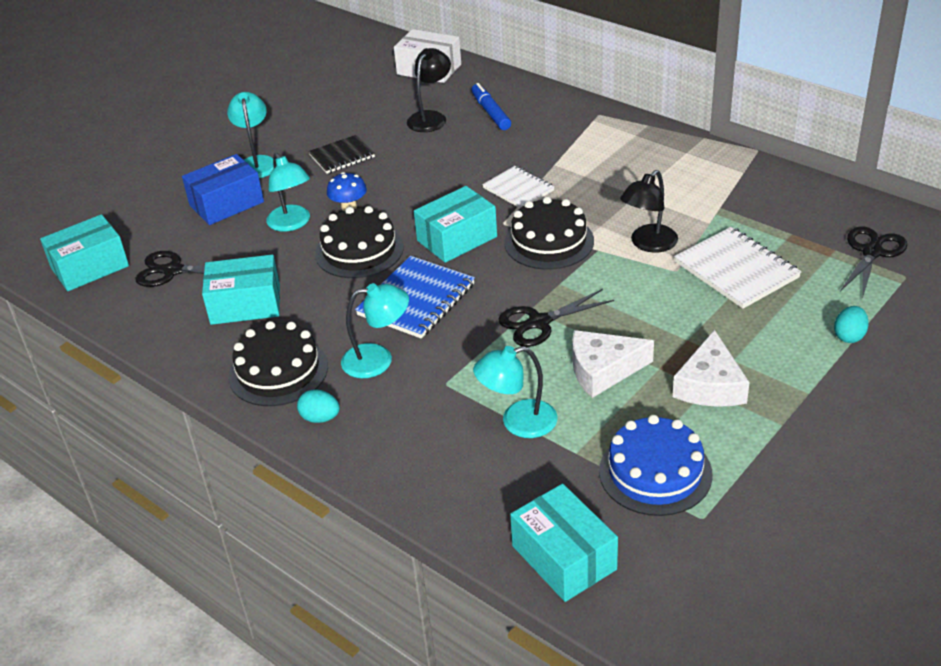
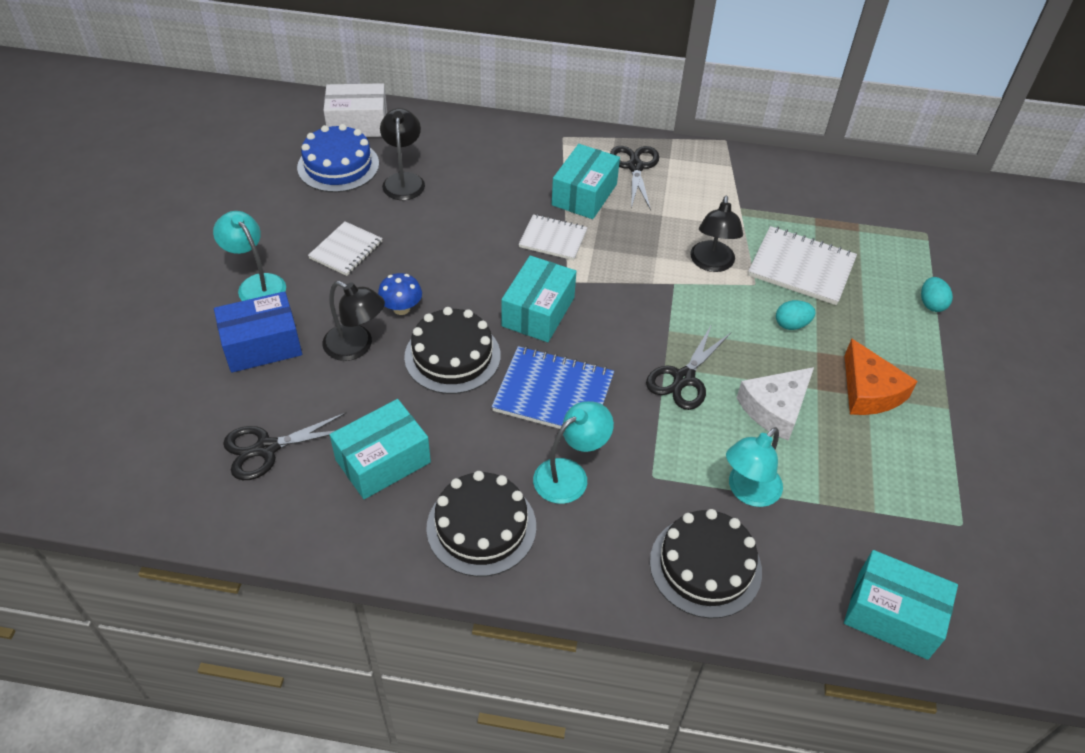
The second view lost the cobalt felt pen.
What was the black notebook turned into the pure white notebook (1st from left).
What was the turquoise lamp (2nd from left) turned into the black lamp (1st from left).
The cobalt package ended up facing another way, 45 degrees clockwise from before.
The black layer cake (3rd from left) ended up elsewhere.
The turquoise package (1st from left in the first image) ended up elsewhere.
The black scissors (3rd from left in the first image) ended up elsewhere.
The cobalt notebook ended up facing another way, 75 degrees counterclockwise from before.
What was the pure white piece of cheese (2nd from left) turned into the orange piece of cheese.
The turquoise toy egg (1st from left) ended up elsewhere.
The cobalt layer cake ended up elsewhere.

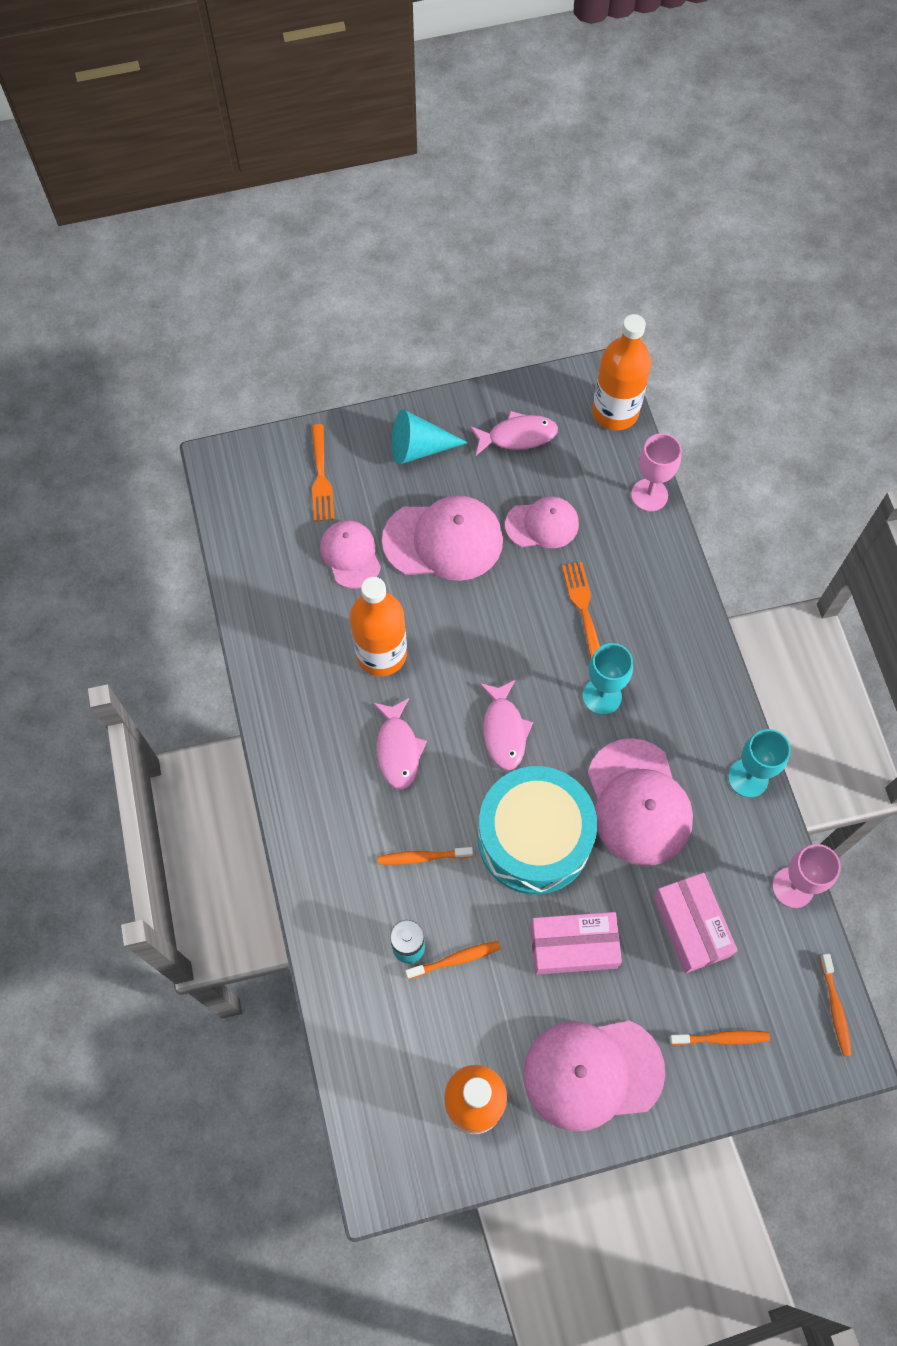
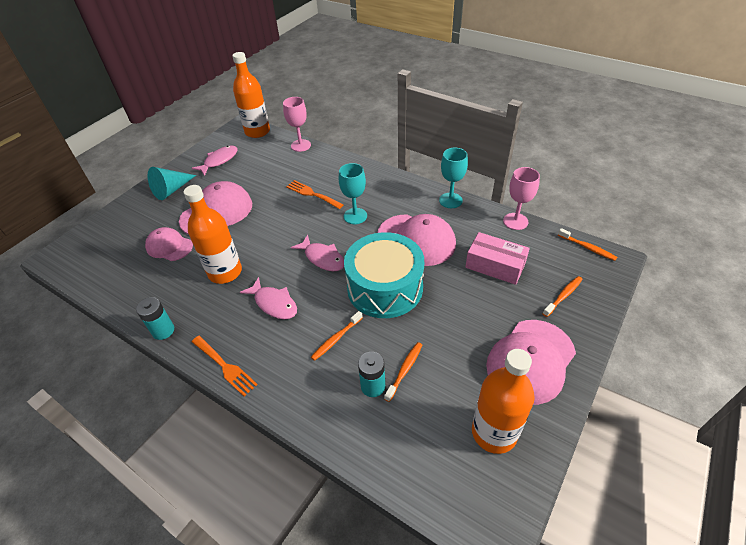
The orange table fork (1st from left) ended up elsewhere.
The second view lost the pink peaked cap (3rd from left).
The second view lost the pink package (1st from left).
The second view gained the turquoise battery (1st from left).

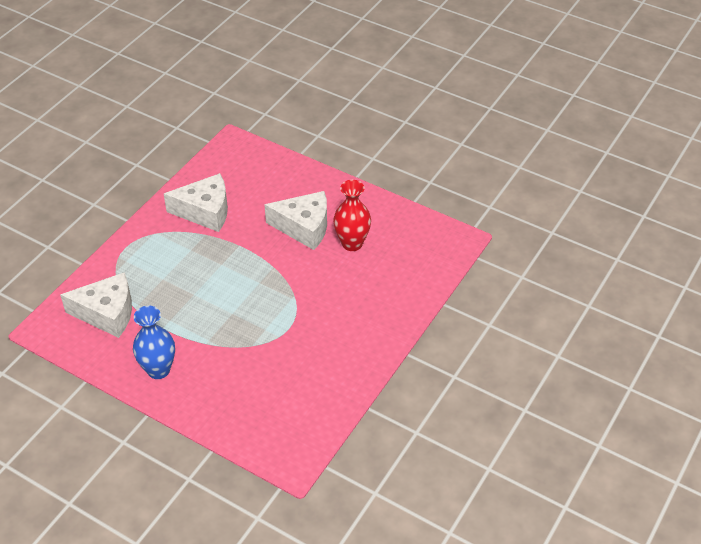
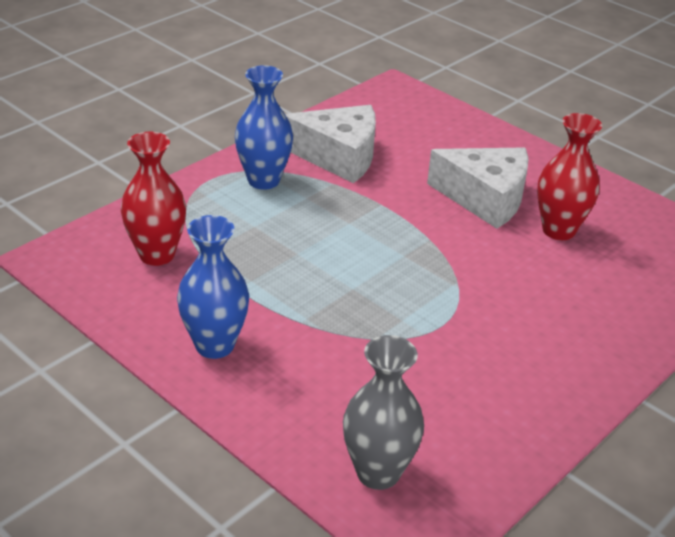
Where the pure white piece of cheese (1st from left) stood, the red tall vase (1st from left) came to stand.
The second view gained the cobalt tall vase (2nd from left).
The second view gained the grey tall vase.

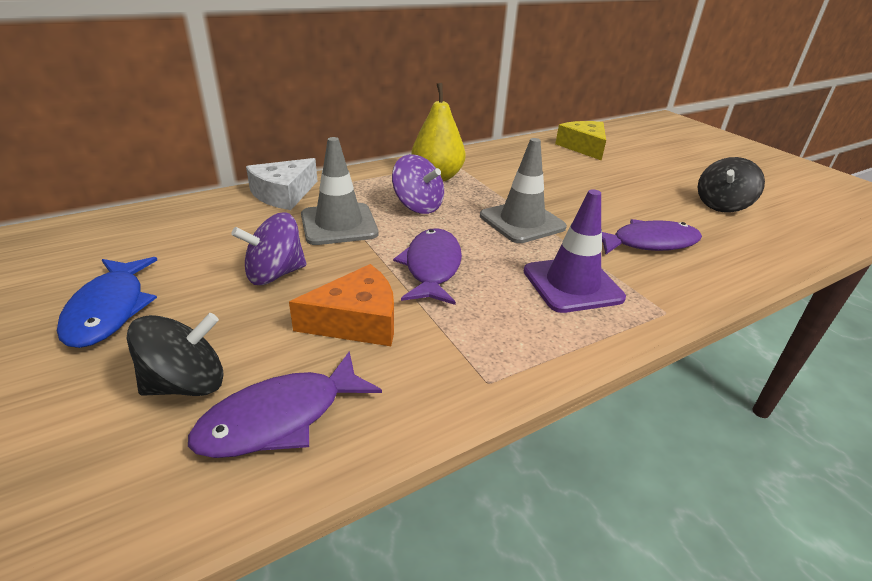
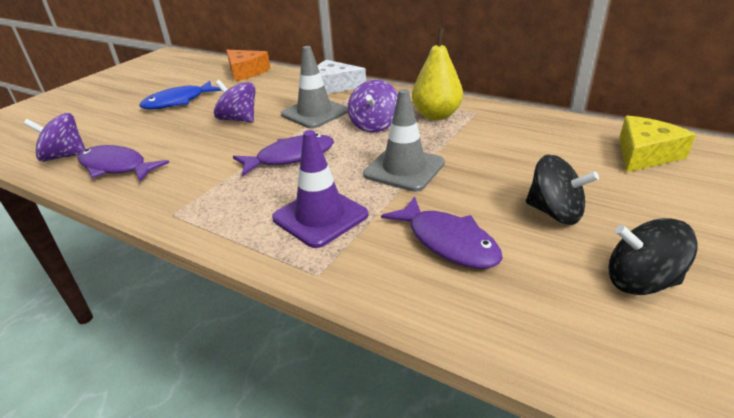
The orange piece of cheese ended up elsewhere.
The black whirligig (1st from left) ended up elsewhere.
The second view gained the purple whirligig (1st from left).

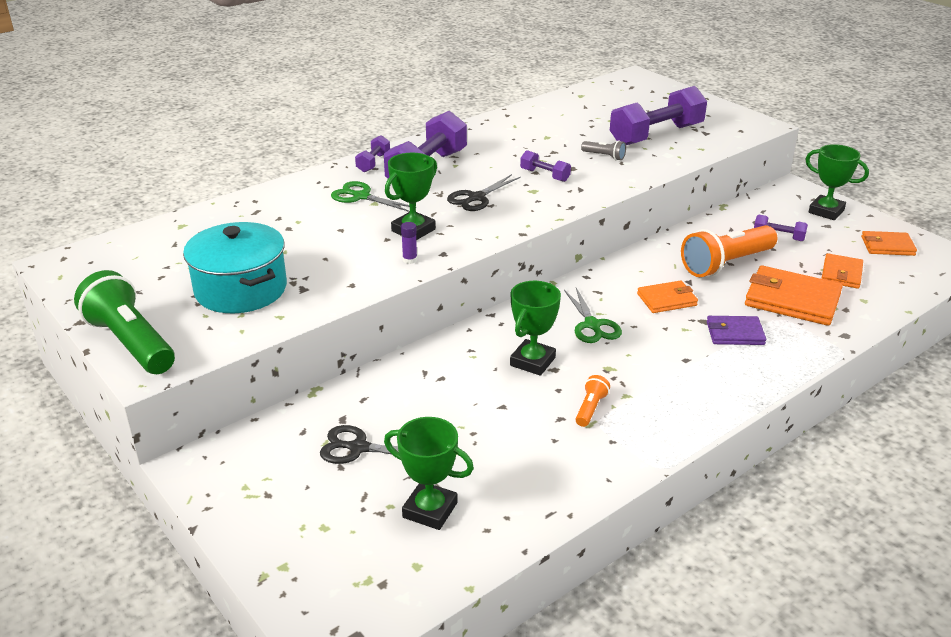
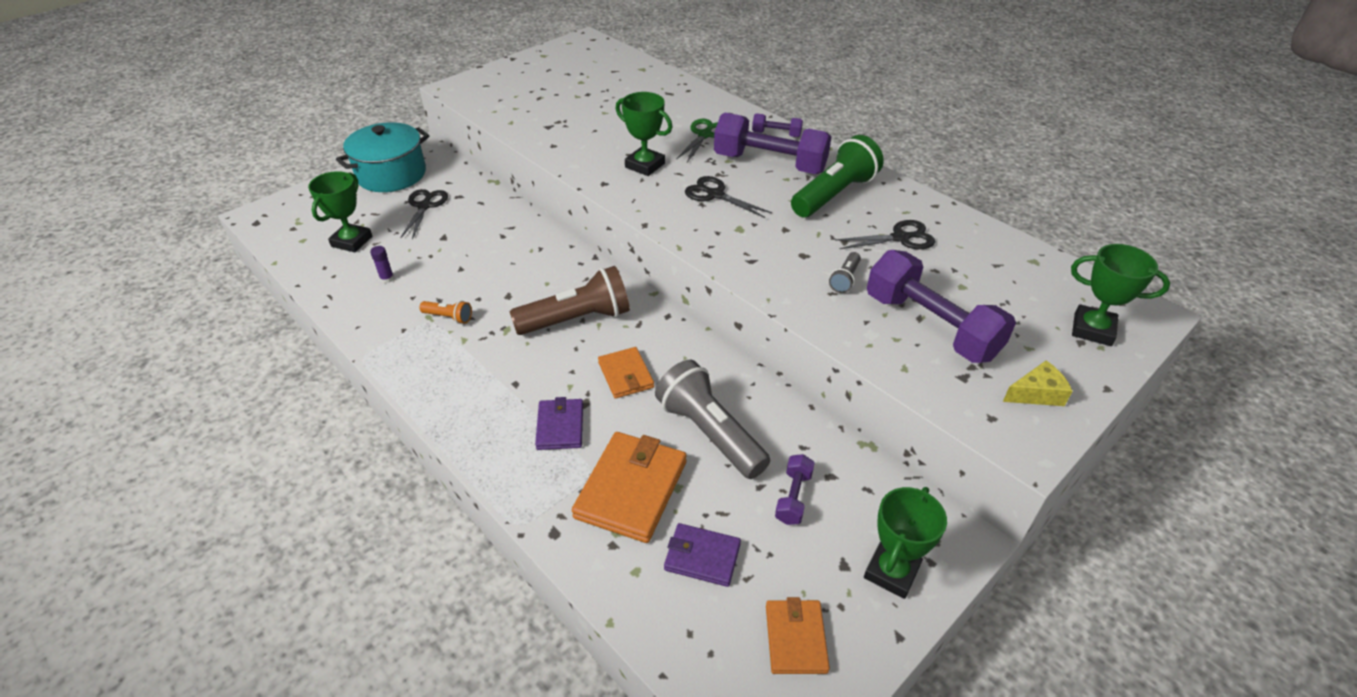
The second view lost the purple free weight (3rd from left).
The turquoise pot ended up elsewhere.
The purple glue ended up elsewhere.
What was the orange torch (2nd from left) turned into the grey torch (1st from left).
What was the orange card wallet (3rd from left) turned into the purple card wallet (2nd from left).
The green torch ended up elsewhere.
The green award cup (3rd from left in the first image) ended up elsewhere.
Where the green scissors (2nd from left) stood, the brown torch came to stand.
The second view gained the black scissors (3rd from left).
The second view gained the golden piece of cheese.

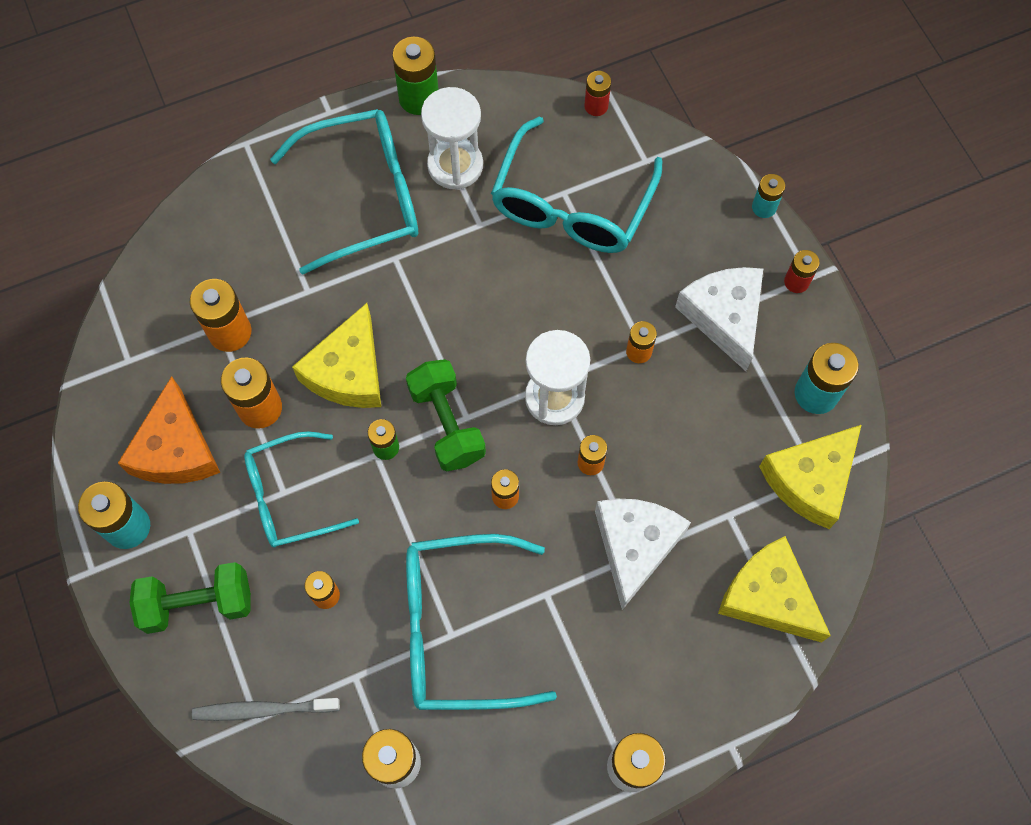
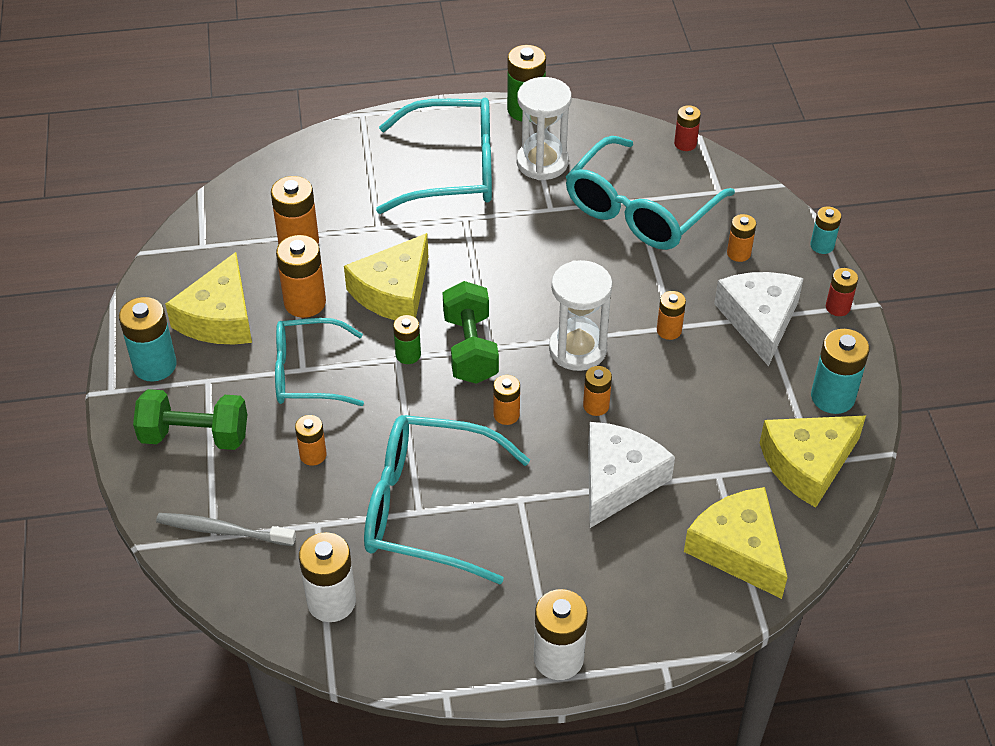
What was the orange piece of cheese turned into the golden piece of cheese (1st from left).
The second view gained the orange battery (7th from left).

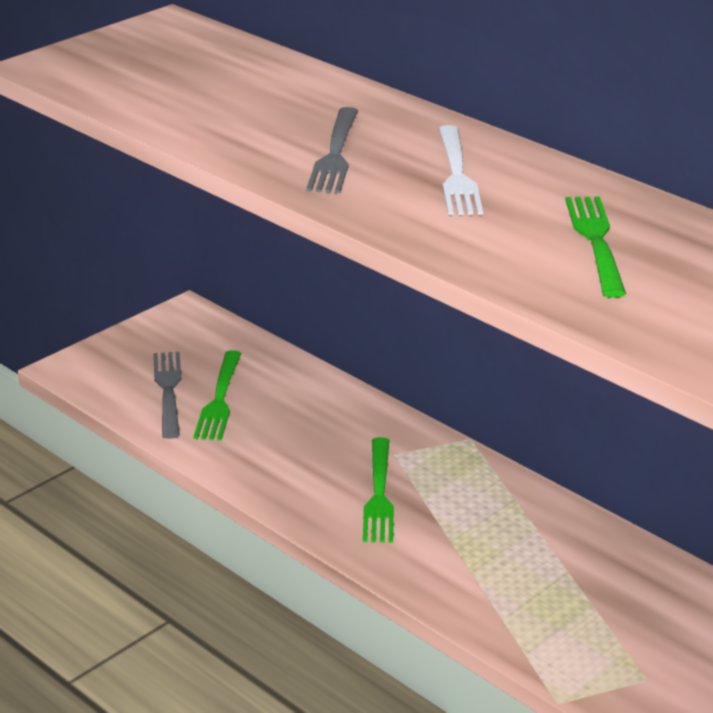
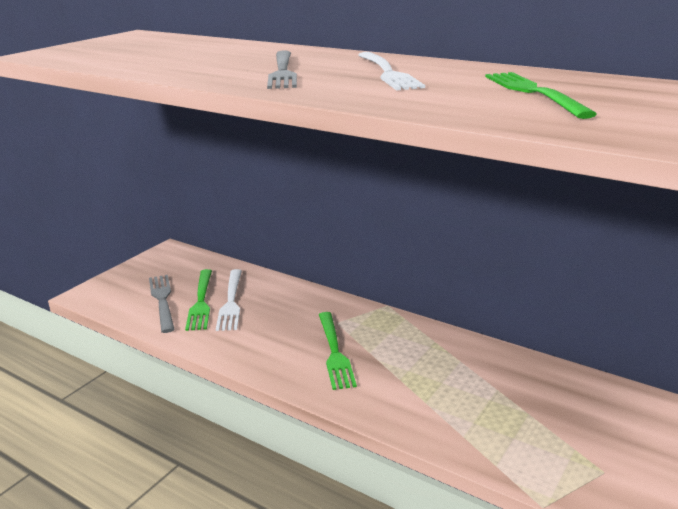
The second view gained the pure white table fork (1st from left).

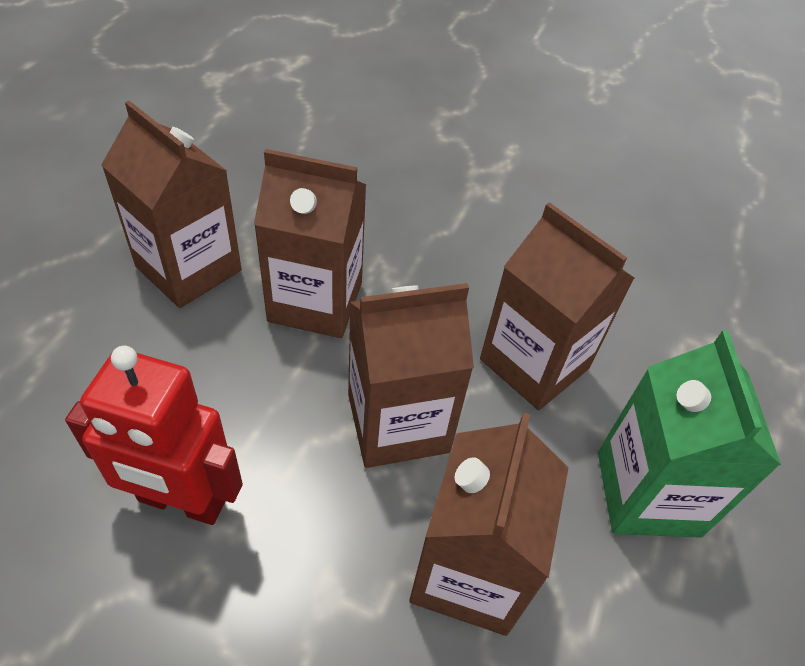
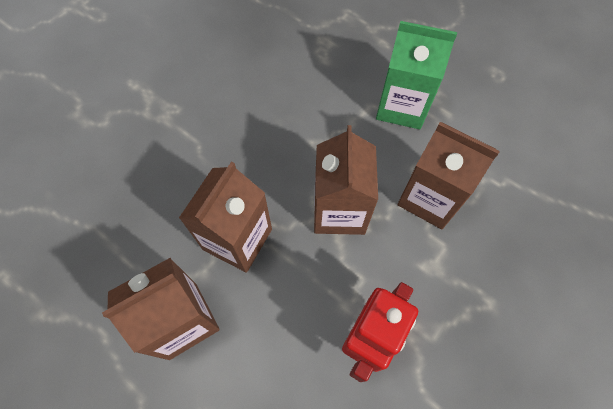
The second view lost the brown juice carton (5th from left).

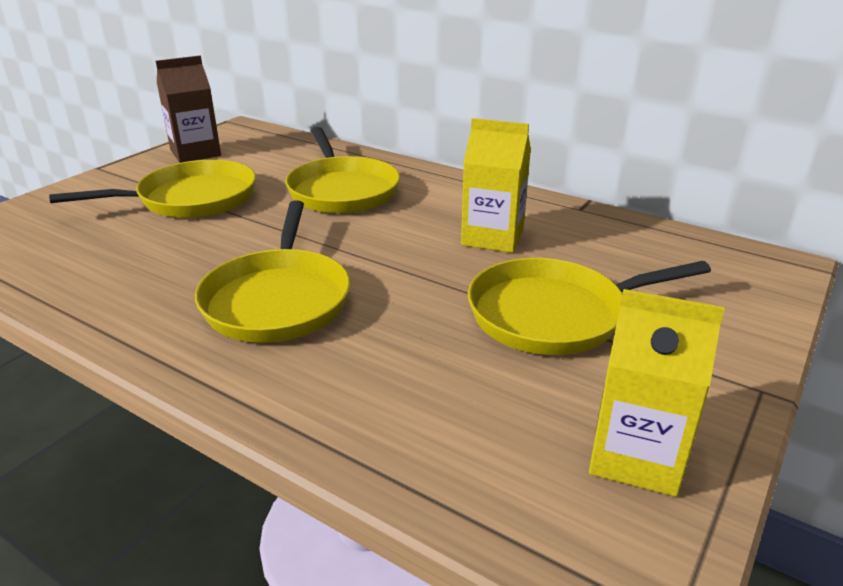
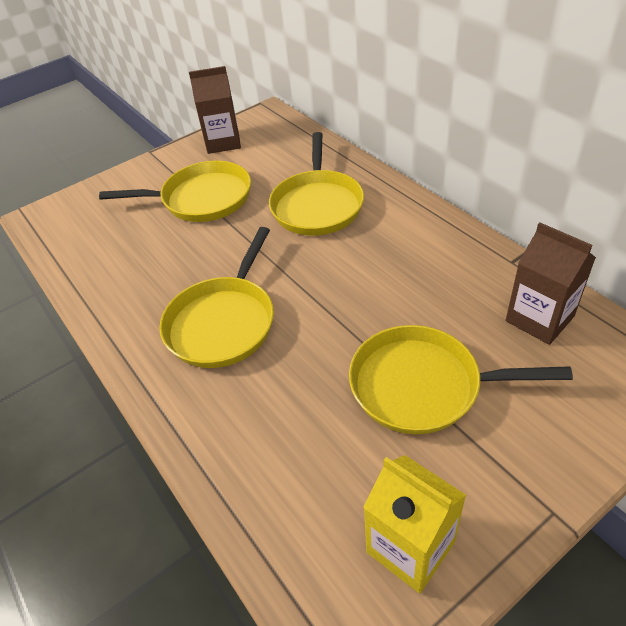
The second view lost the golden juice carton (1st from left).
The second view gained the brown juice carton (2nd from left).

